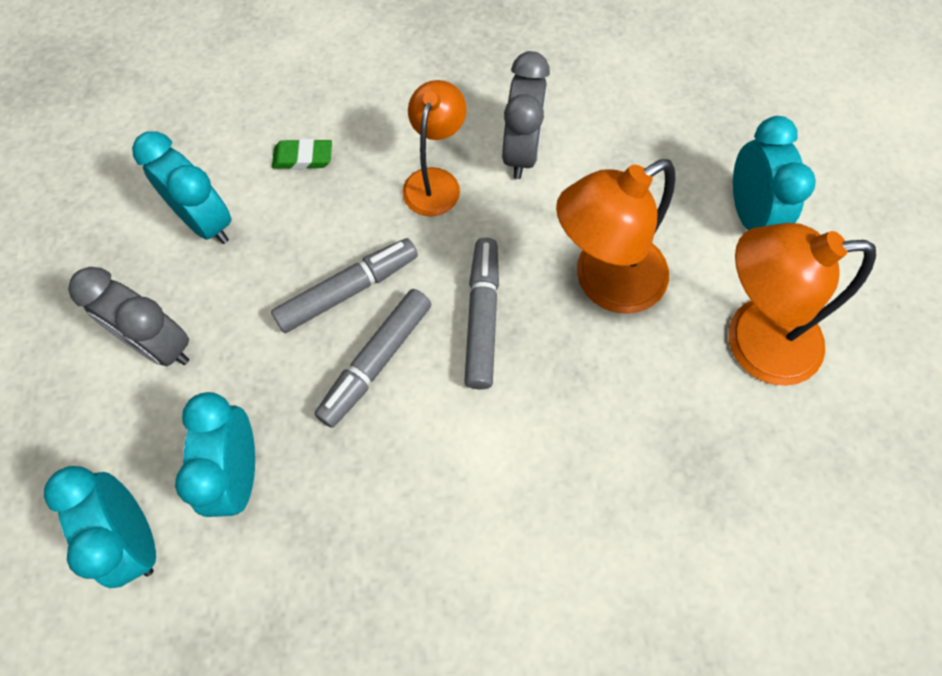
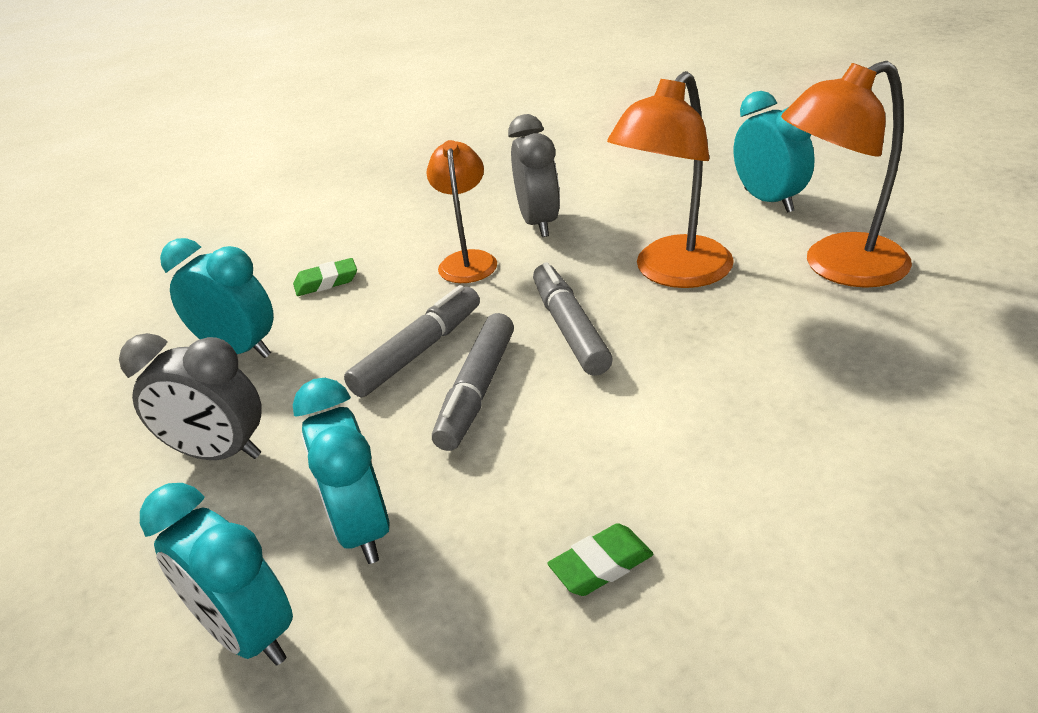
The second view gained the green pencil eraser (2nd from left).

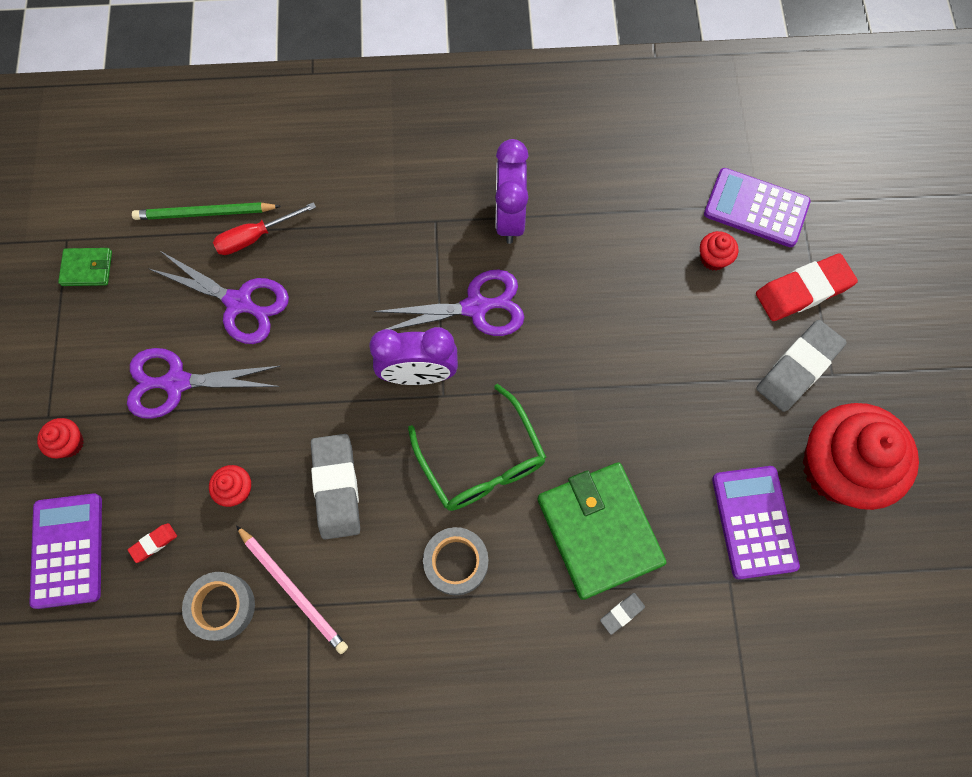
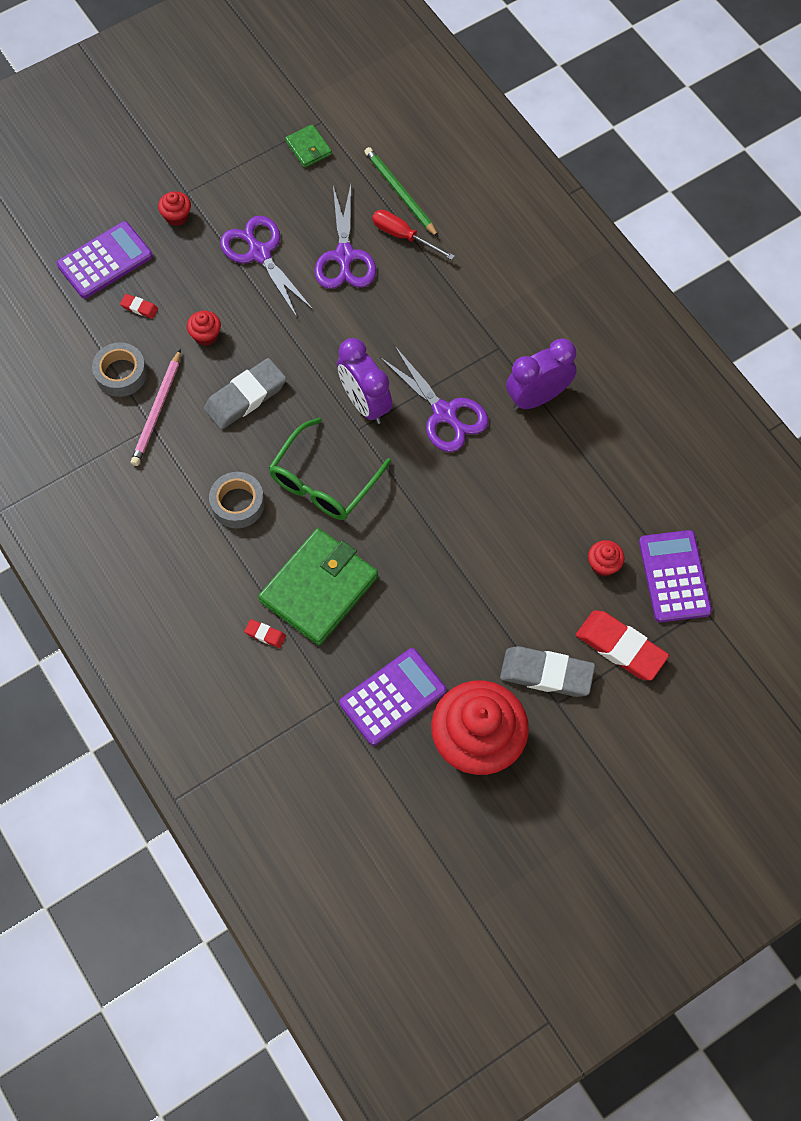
What was the grey pencil eraser (2nd from left) turned into the red pencil eraser (2nd from left).

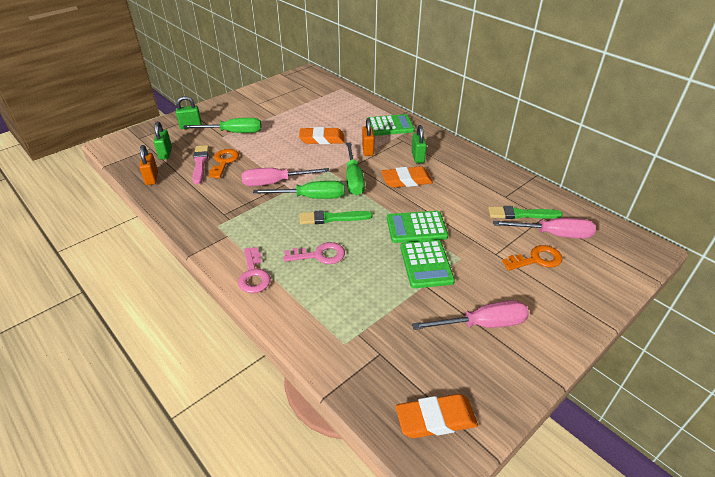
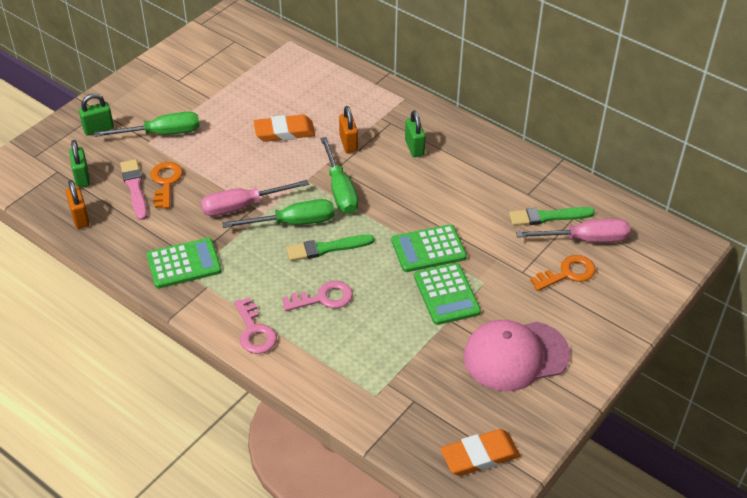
The green pocket calculator (1st from left) ended up elsewhere.
The second view lost the orange pencil eraser (2nd from left).
Where the pink hand screwdriver (2nd from left) stood, the pink peaked cap came to stand.

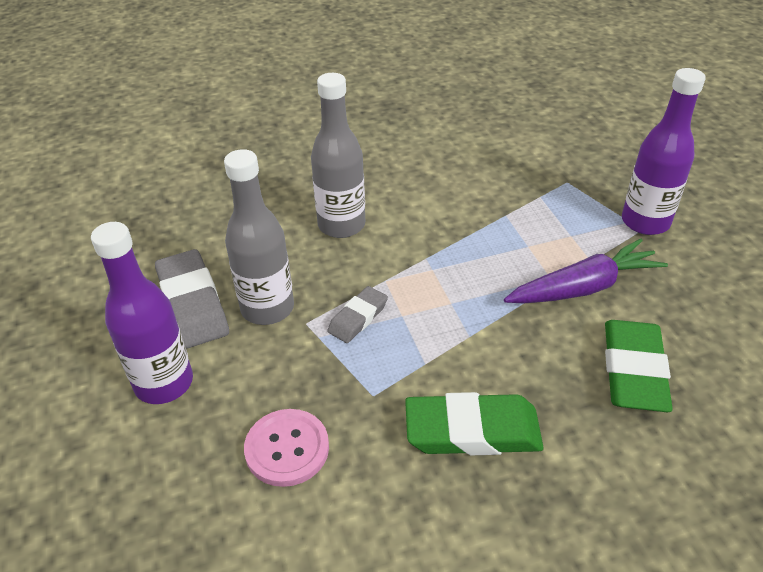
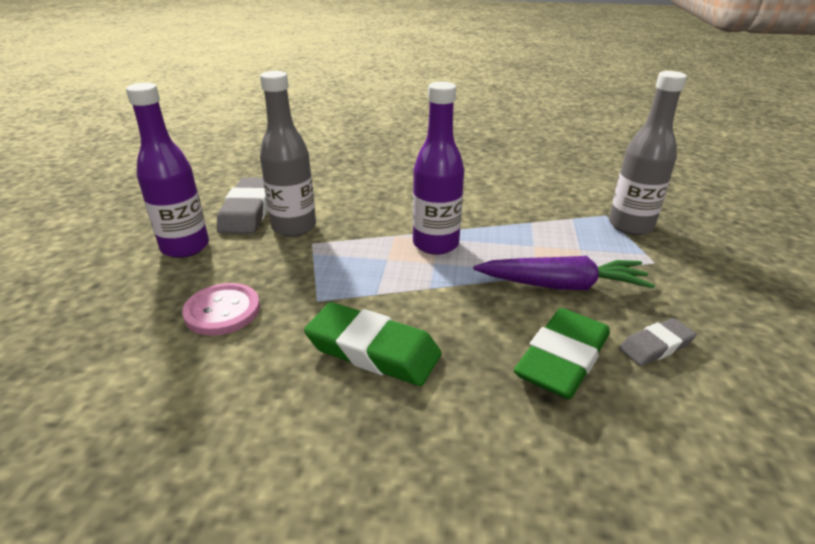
The purple bottle (2nd from left) ended up elsewhere.
The grey bottle (2nd from left) ended up elsewhere.
The grey pencil eraser (2nd from left) ended up elsewhere.

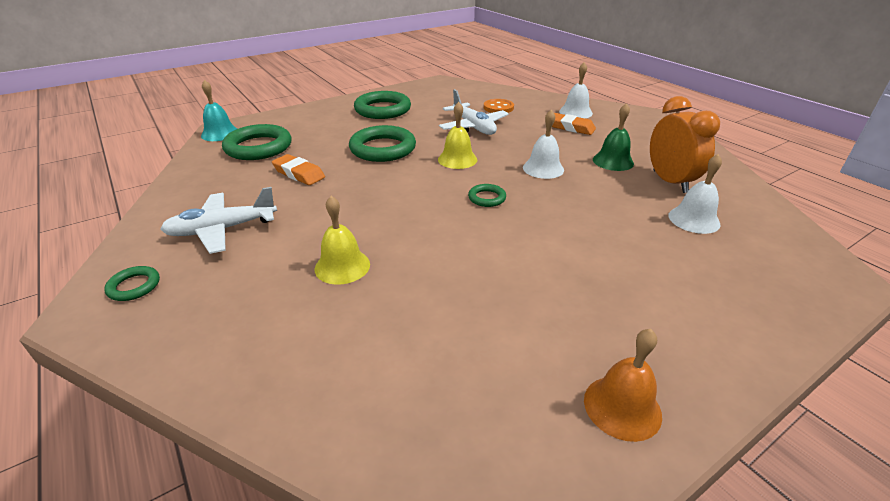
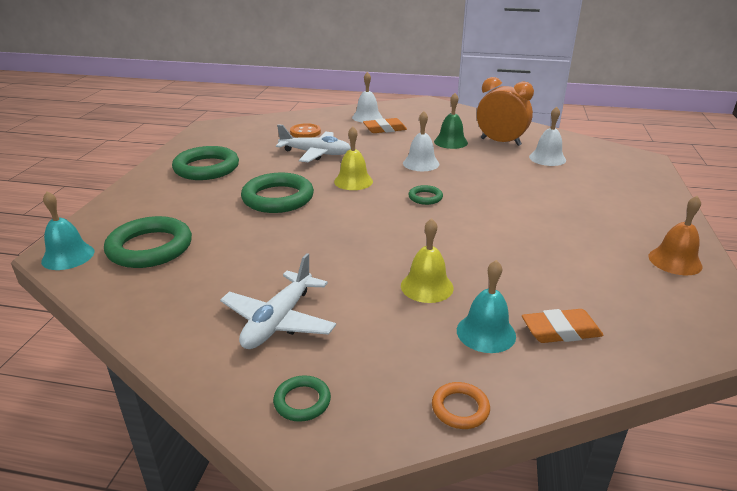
The orange pencil eraser (1st from left in the first image) ended up elsewhere.
The second view gained the turquoise hand bell (2nd from left).
The second view gained the orange ring.

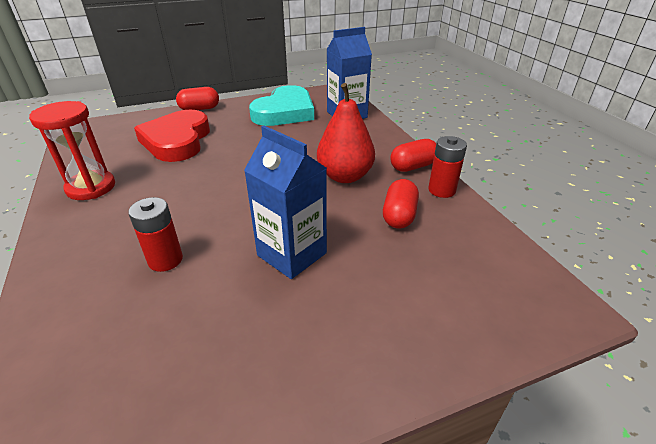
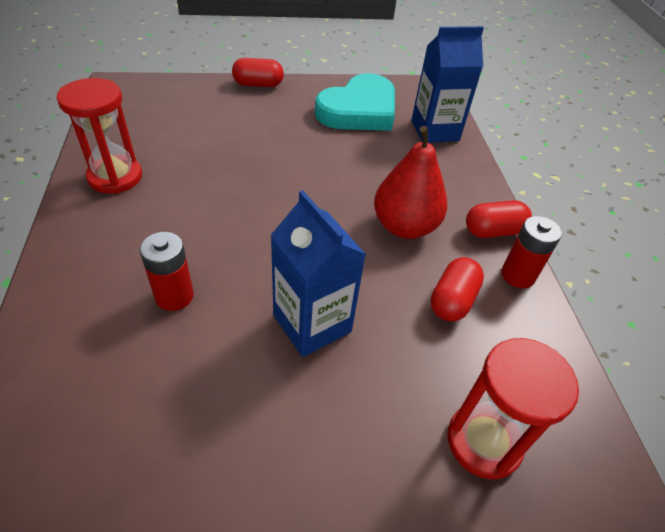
The second view lost the red heart.
The second view gained the red sandglass (2nd from left).

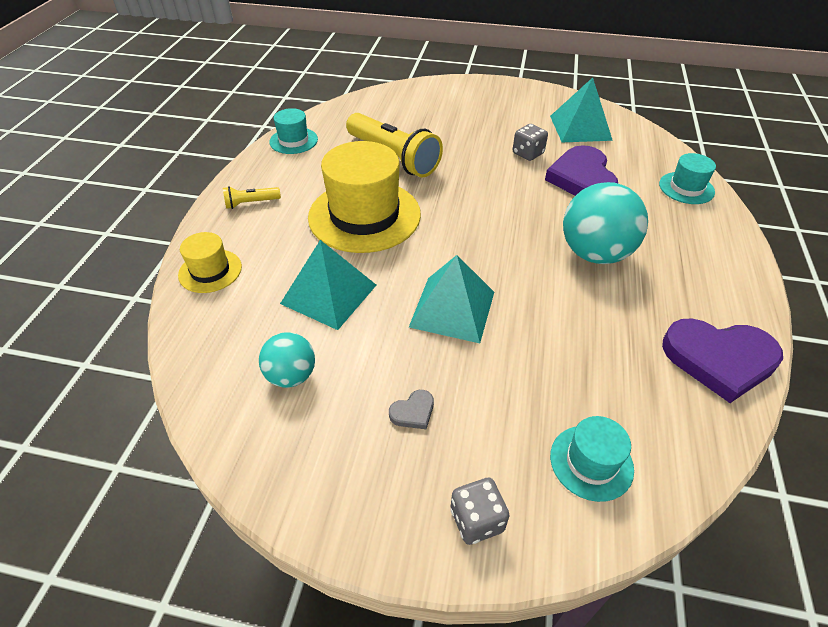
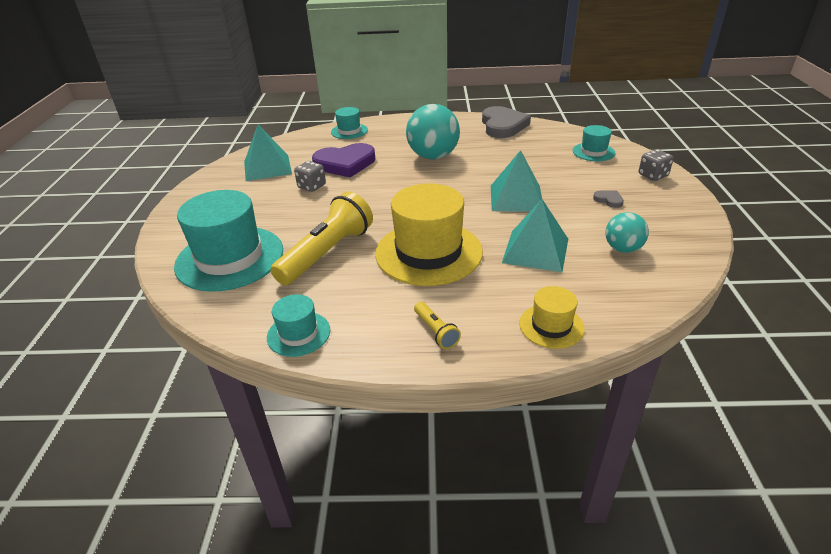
What was the purple heart (2nd from left) turned into the grey heart (1st from left).
The second view gained the turquoise hat (1st from left).

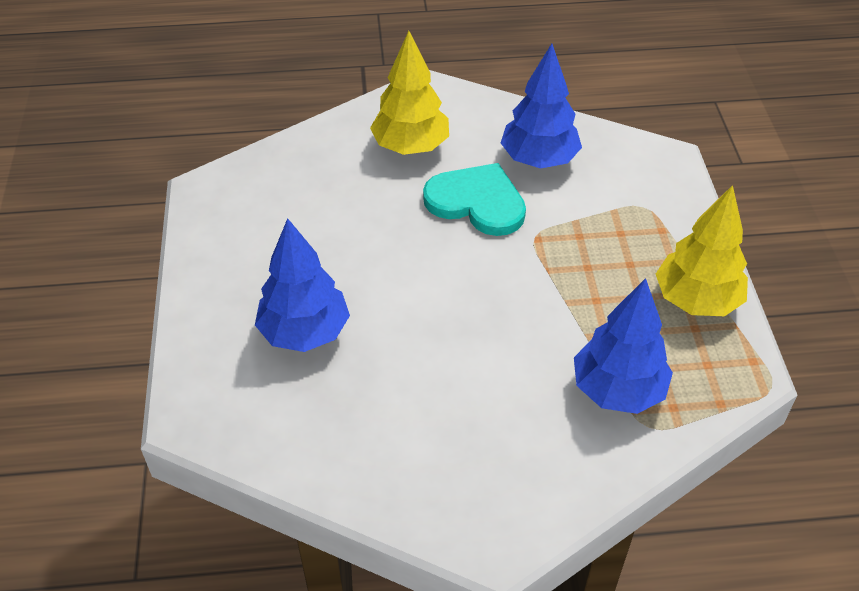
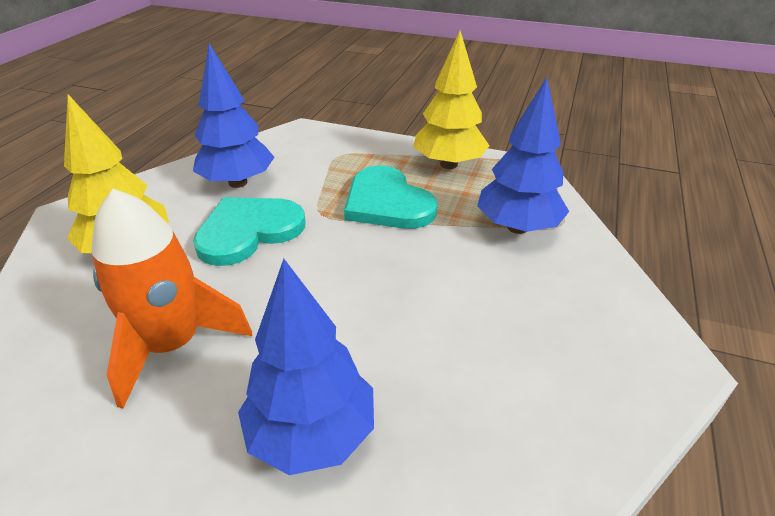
The second view gained the turquoise heart (2nd from left).
The second view gained the orange rocket.

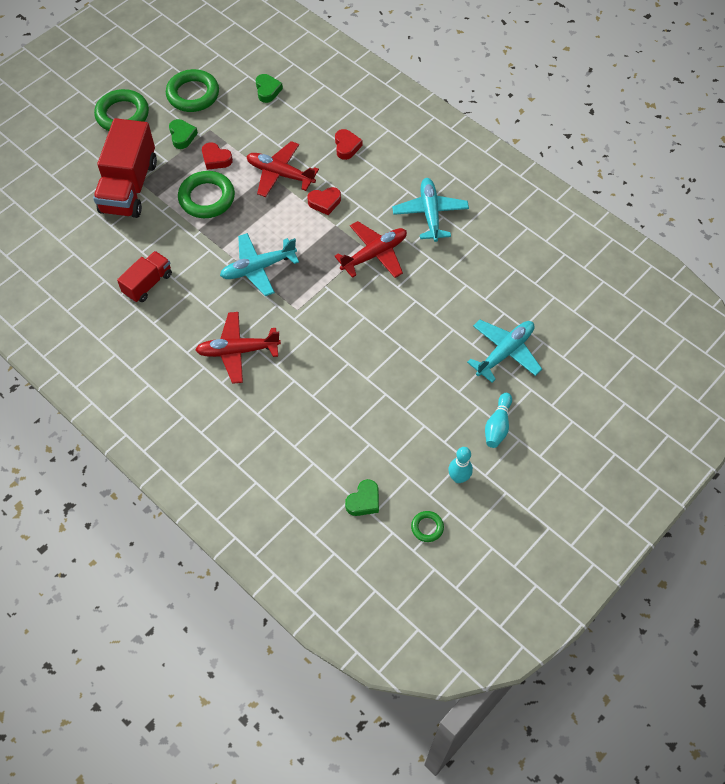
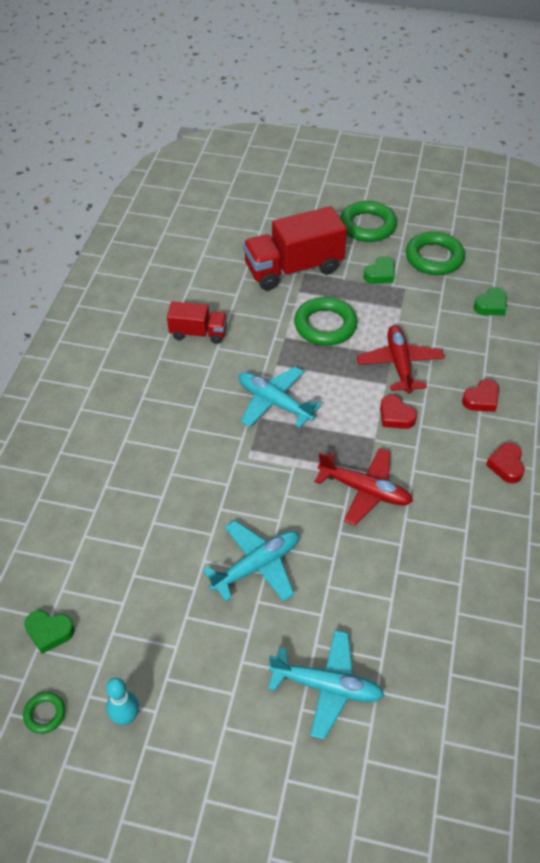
The red heart (1st from left in the first image) ended up elsewhere.
The turquoise aeroplane (2nd from left in the first image) ended up elsewhere.
The second view lost the red aeroplane (1st from left).
The second view lost the turquoise skittle (2nd from left).

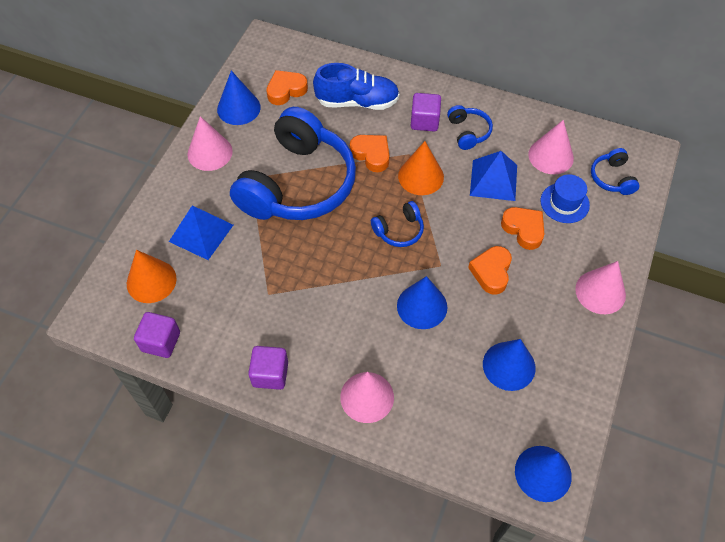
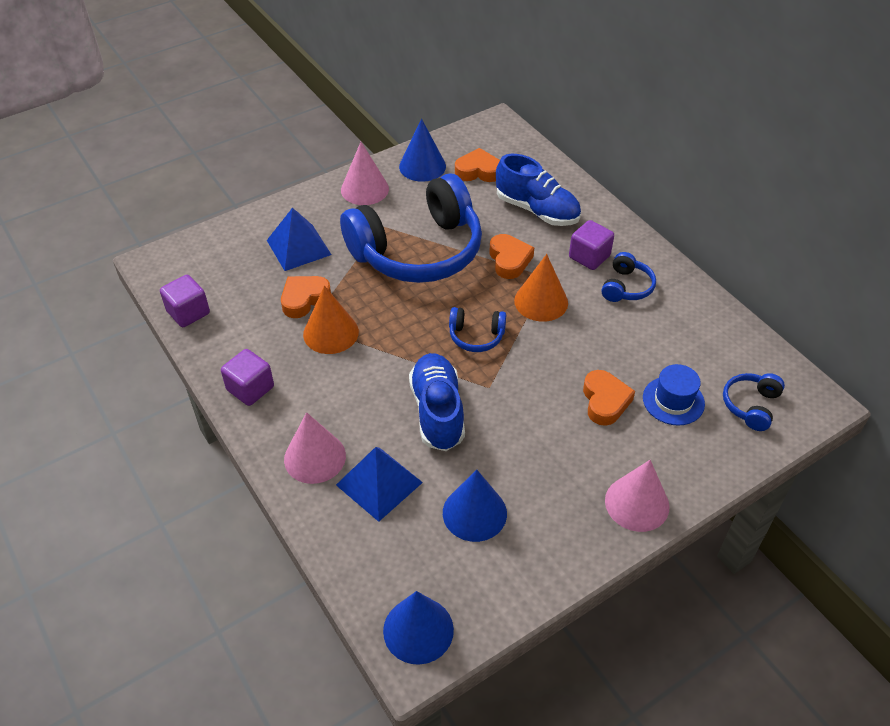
The second view lost the pink cone shape (3rd from left).
The cobalt pyramid shape (2nd from left) ended up elsewhere.
The orange heart (3rd from left in the first image) ended up elsewhere.
The orange cone shape (1st from left) ended up elsewhere.
Where the cobalt cone shape (2nd from left) stood, the cobalt sneaker (1st from left) came to stand.

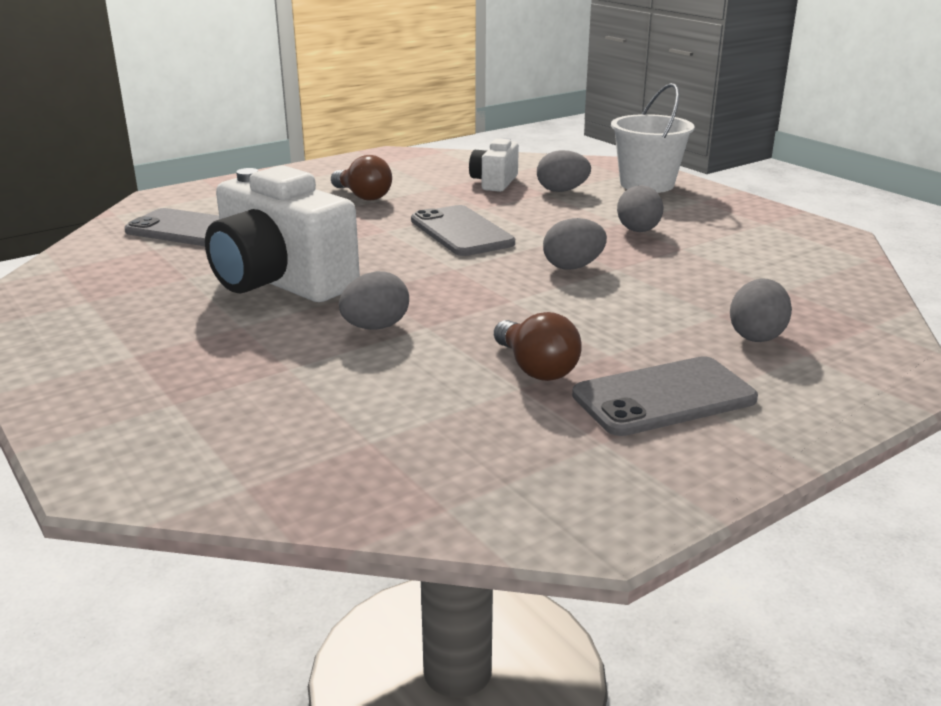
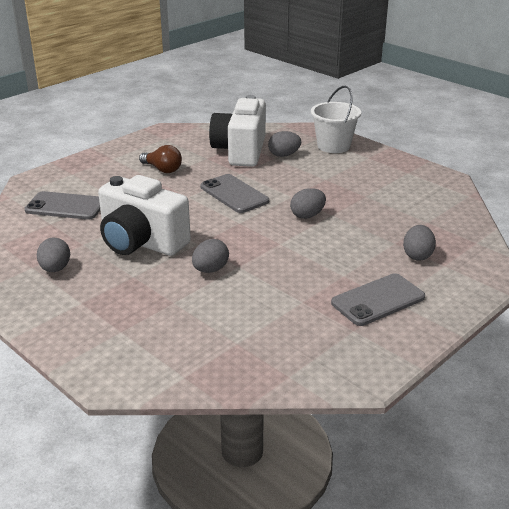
The size of the pure white compact camera (2nd from left) changed by a factor of 1.95.
The grey toy egg (4th from left in the first image) ended up elsewhere.
The second view lost the brown light bulb (2nd from left).

